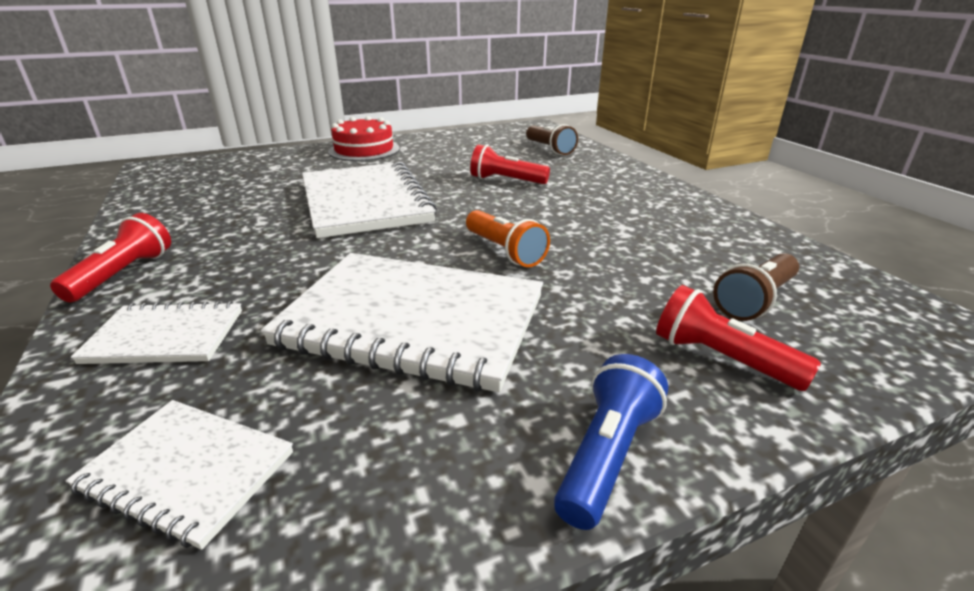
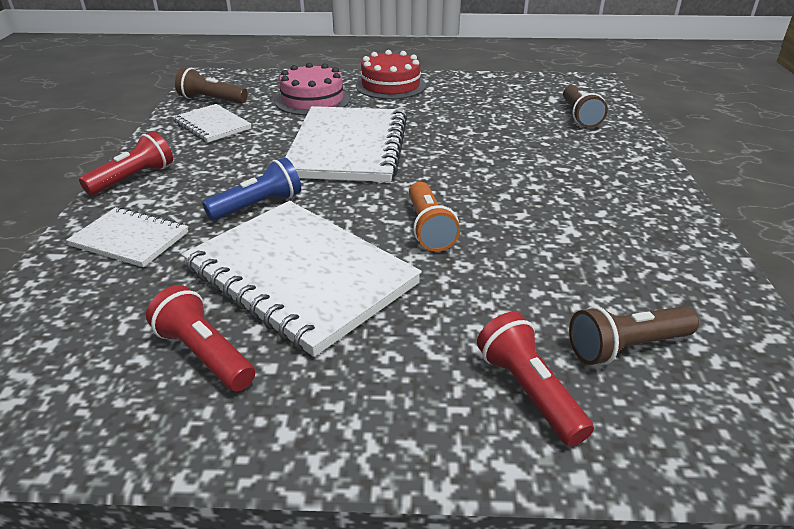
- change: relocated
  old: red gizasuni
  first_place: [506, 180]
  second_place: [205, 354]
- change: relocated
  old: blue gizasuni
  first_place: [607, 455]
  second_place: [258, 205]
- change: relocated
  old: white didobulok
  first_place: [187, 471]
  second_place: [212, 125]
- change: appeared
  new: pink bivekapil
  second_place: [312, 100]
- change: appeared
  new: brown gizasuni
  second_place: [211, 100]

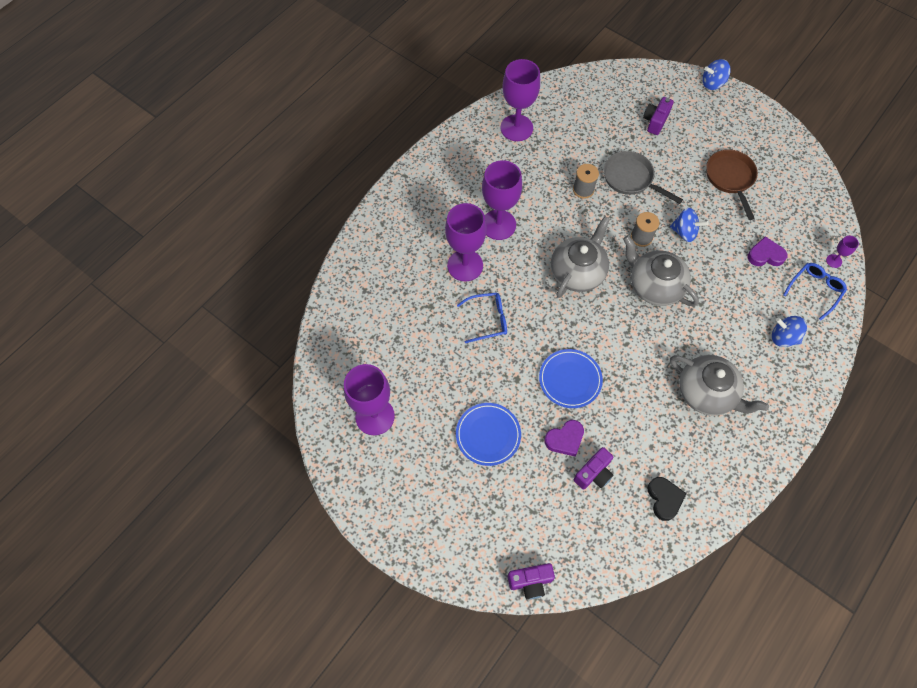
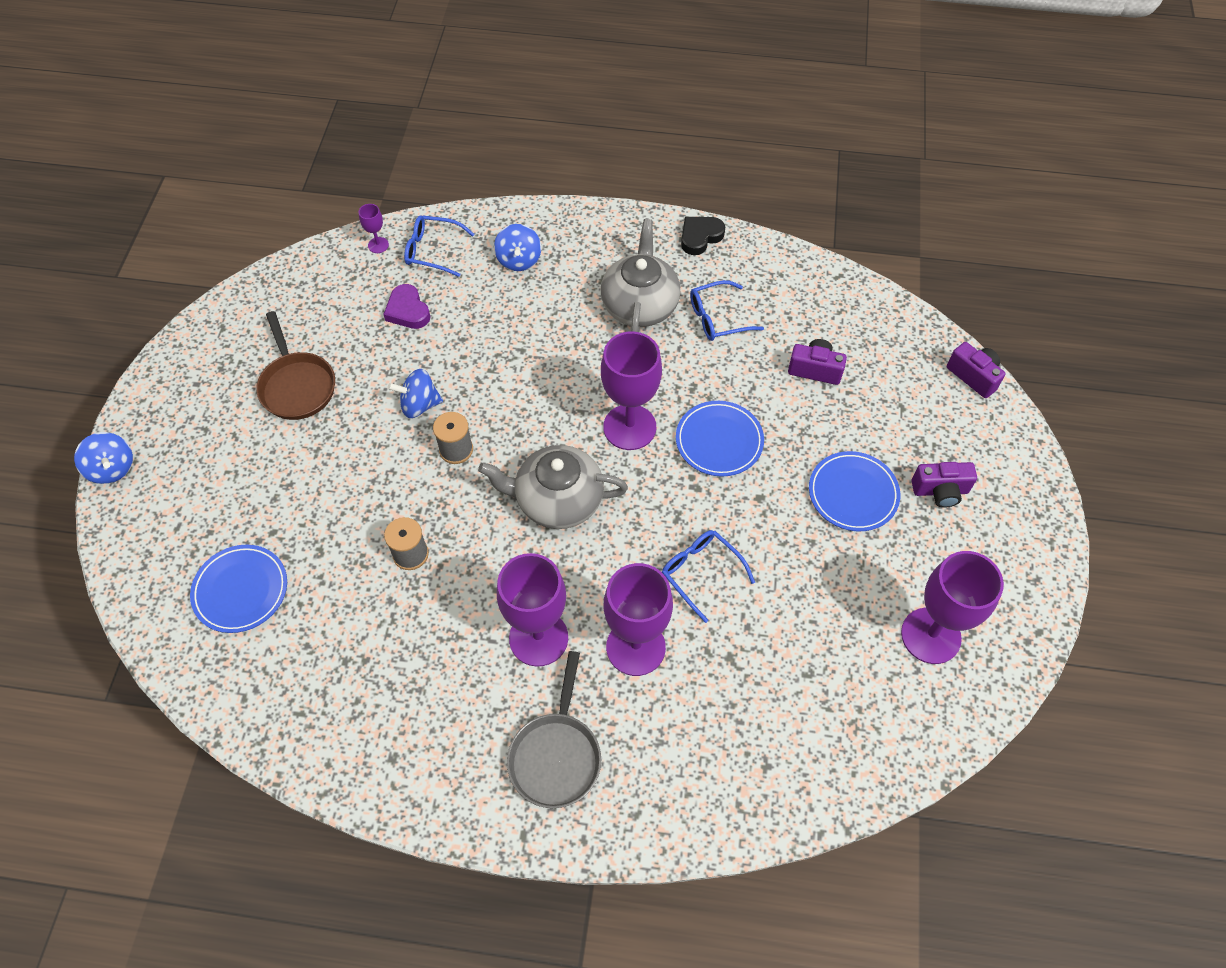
- change: relocated
  old: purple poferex
  first_place: [516, 128]
  second_place: [629, 427]
- change: relocated
  old: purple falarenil
  first_place: [655, 121]
  second_place: [940, 491]
- change: spun
  old: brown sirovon
  first_place: [730, 179]
  second_place: [297, 386]
  degrees: -75
- change: relocated
  old: grey sirovon
  first_place: [631, 179]
  second_place: [556, 755]
- change: spun
  old: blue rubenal
  first_place: [684, 232]
  second_place: [419, 405]
  degrees: -90
- change: missing
  old: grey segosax
  first_place: [654, 285]
- change: missing
  old: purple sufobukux
  first_place: [565, 439]
- change: relocated
  old: black sufobukux
  first_place: [664, 499]
  second_place: [700, 237]
- change: appeared
  new: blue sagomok
  second_place: [718, 318]
- change: appeared
  new: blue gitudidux
  second_place: [241, 590]

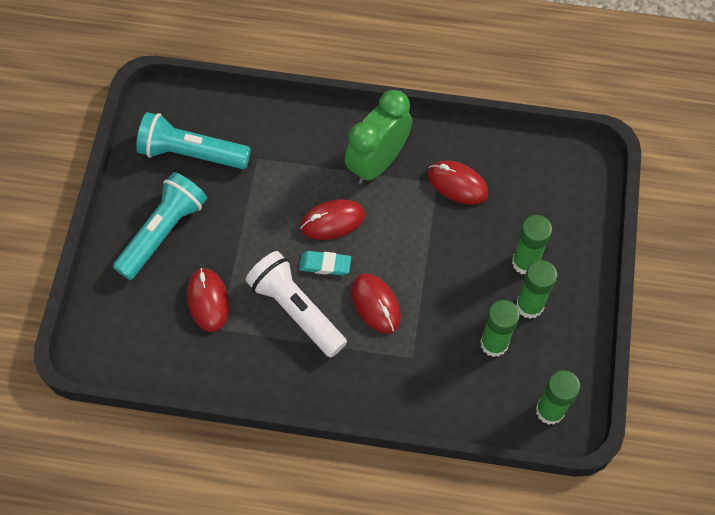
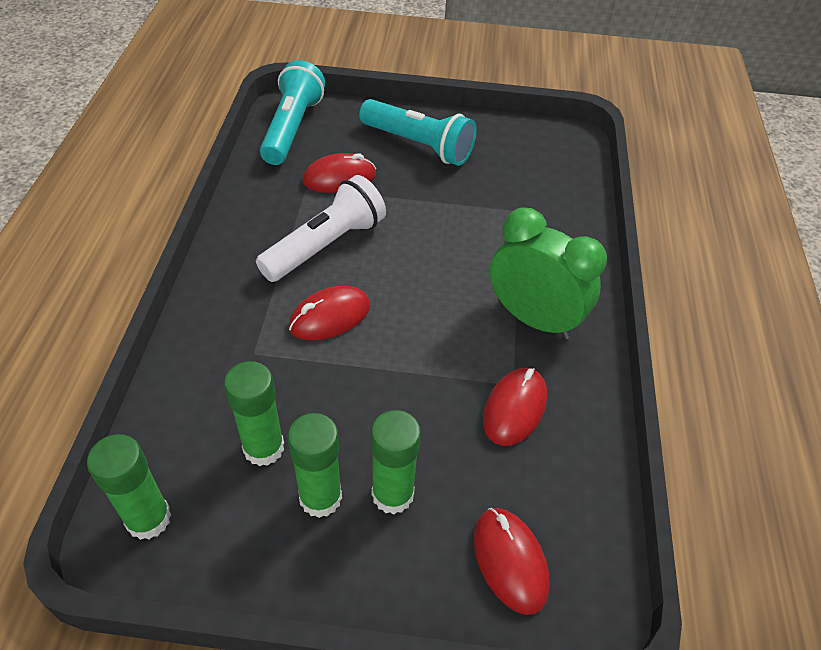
- change: relocated
  old: turquoise gizasuni
  first_place: [192, 153]
  second_place: [292, 128]
- change: relocated
  old: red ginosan
  first_place: [332, 221]
  second_place: [510, 561]
- change: missing
  old: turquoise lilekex
  first_place: [325, 265]

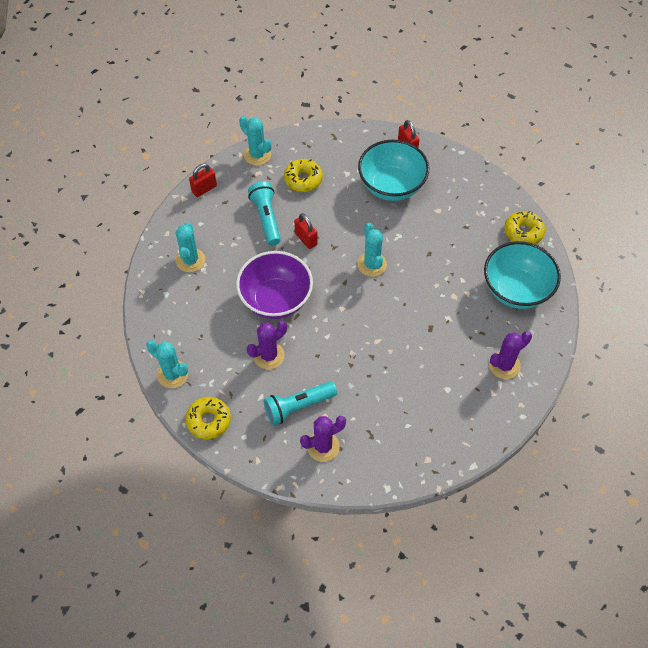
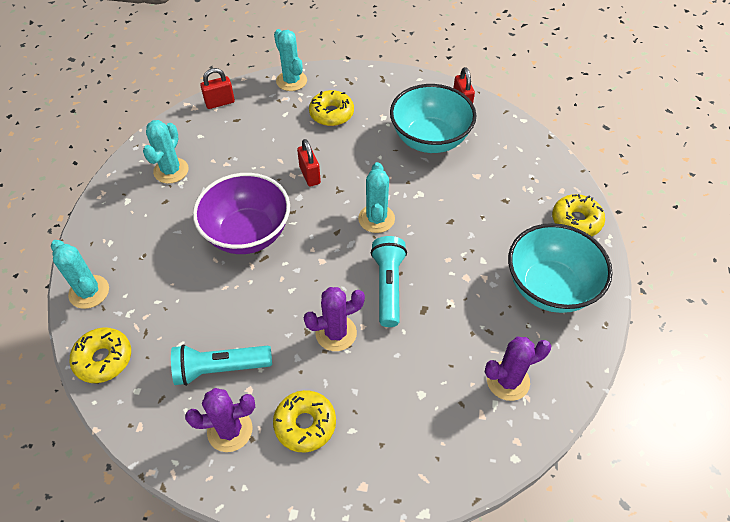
- change: relocated
  old: turquoise gizasuni
  first_place: [266, 218]
  second_place: [388, 286]
- change: relocated
  old: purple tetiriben
  first_place: [268, 355]
  second_place: [336, 333]
- change: appeared
  new: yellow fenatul
  second_place: [305, 424]

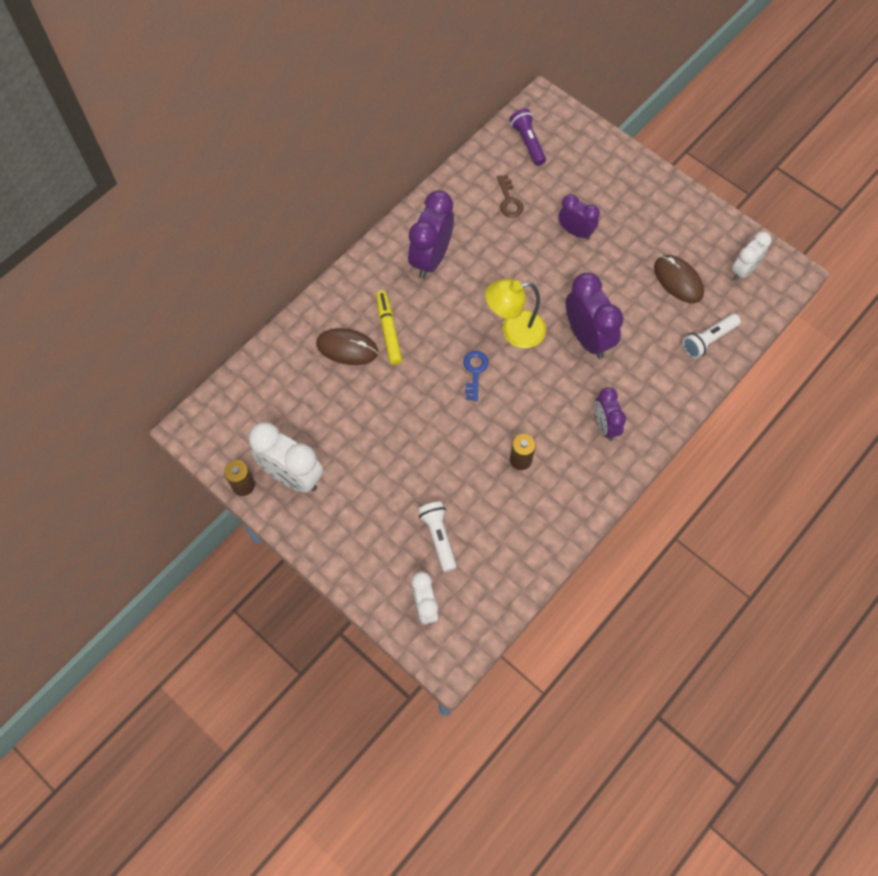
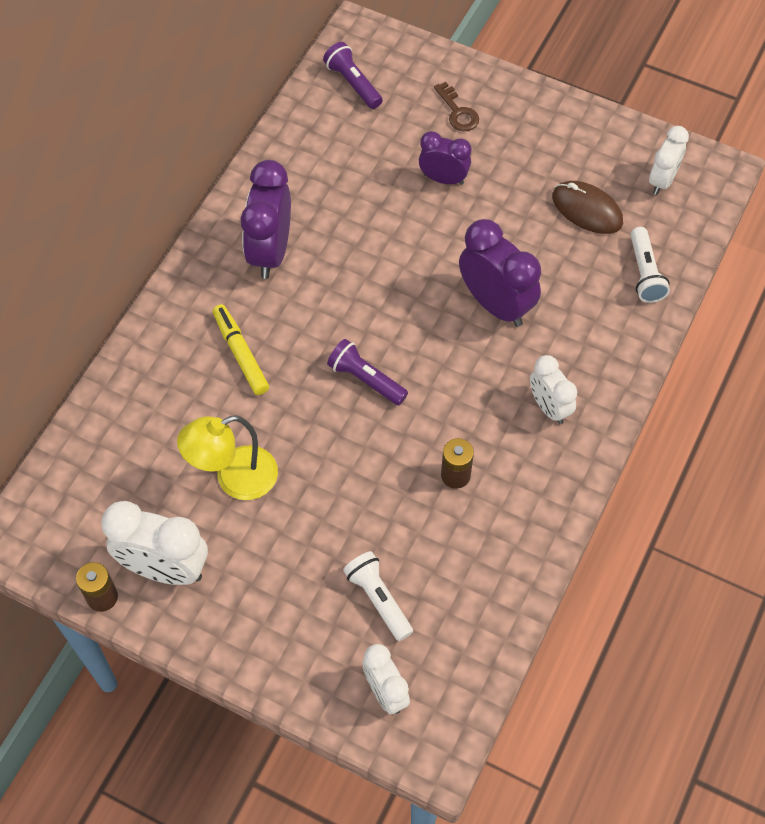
- change: relocated
  old: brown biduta
  first_place: [509, 200]
  second_place: [458, 112]
- change: relocated
  old: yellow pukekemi
  first_place: [514, 331]
  second_place: [234, 478]
- change: spun
  old: white gizasuni
  first_place: [708, 340]
  second_place: [644, 273]
  degrees: -45
- change: missing
  old: brown ginosan
  first_place: [347, 348]
- change: exchanged
  old: blue biduta
  new: purple gizasuni
  first_place: [474, 372]
  second_place: [366, 379]
- change: colour
  old: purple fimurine
  new: white fimurine
  first_place: [605, 425]
  second_place: [549, 407]

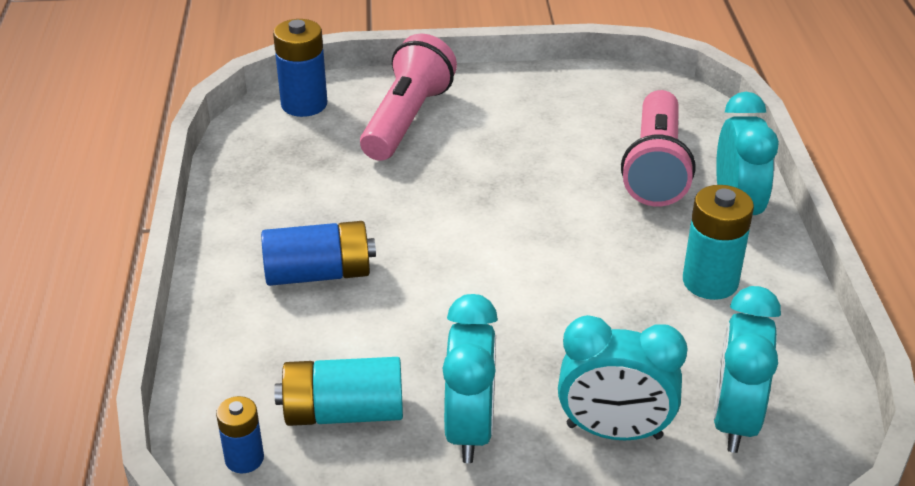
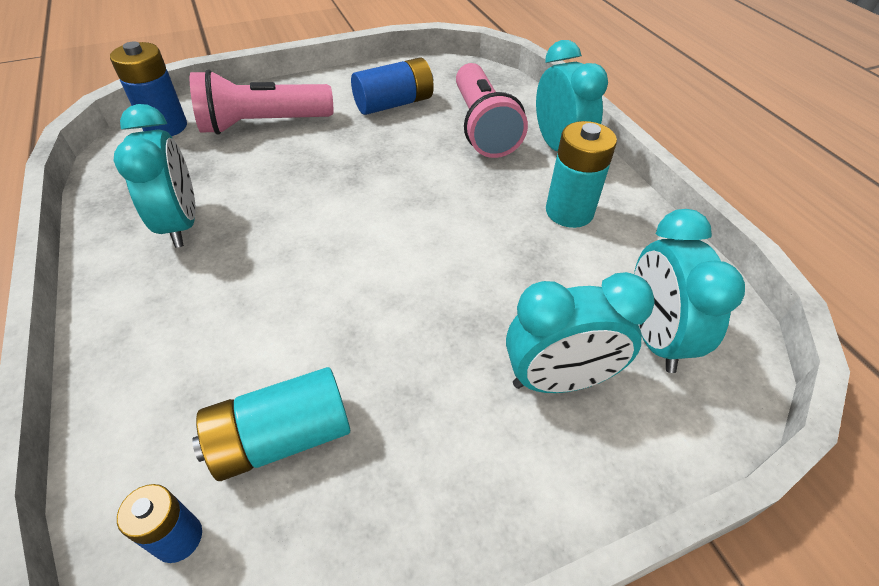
- change: spun
  old: pink gizasuni
  first_place: [406, 120]
  second_place: [263, 124]
  degrees: -105
- change: relocated
  old: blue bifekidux
  first_place: [319, 273]
  second_place: [394, 103]
- change: relocated
  old: turquoise fimurine
  first_place: [470, 429]
  second_place: [181, 224]

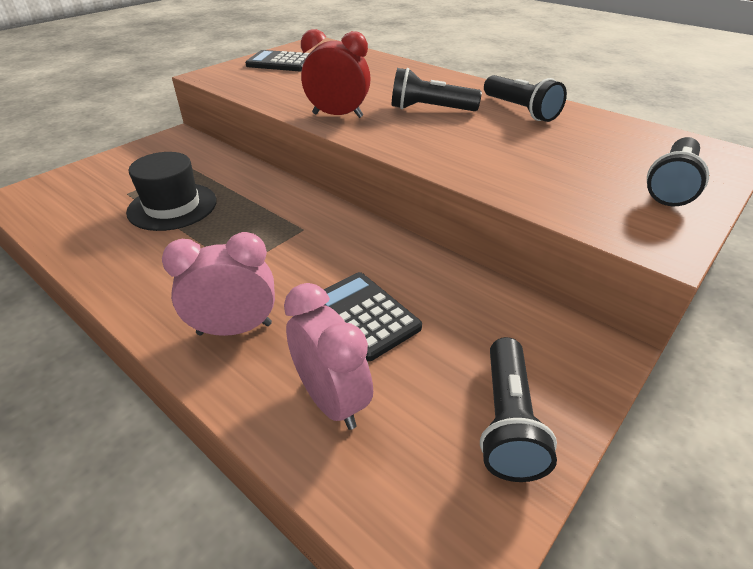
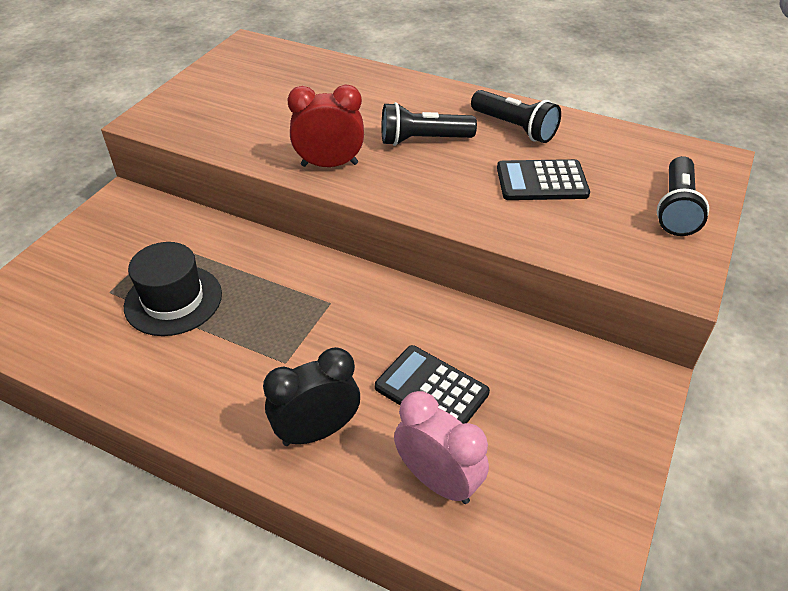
- change: relocated
  old: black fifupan
  first_place: [281, 62]
  second_place: [541, 181]
- change: colour
  old: pink fimurine
  new: black fimurine
  first_place: [234, 329]
  second_place: [317, 431]
- change: missing
  old: black gizasuni
  first_place: [507, 421]

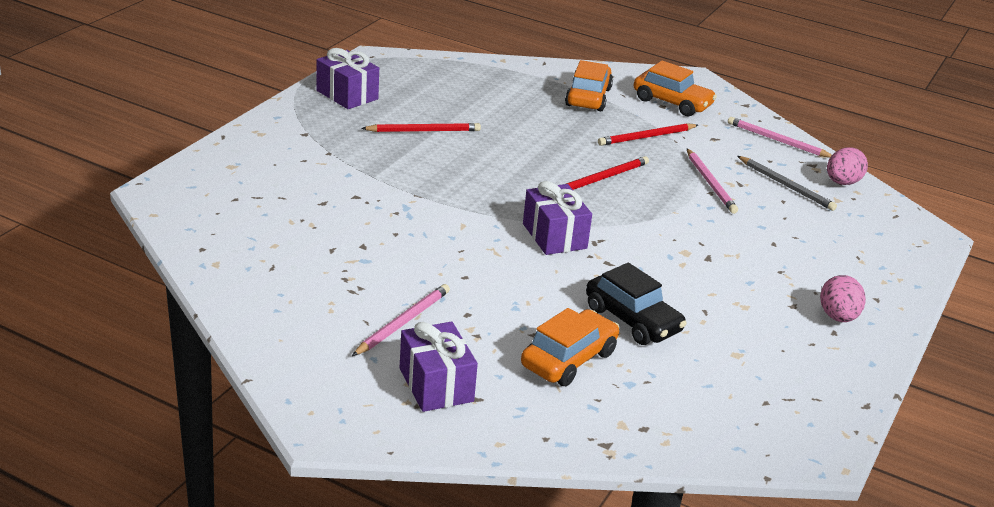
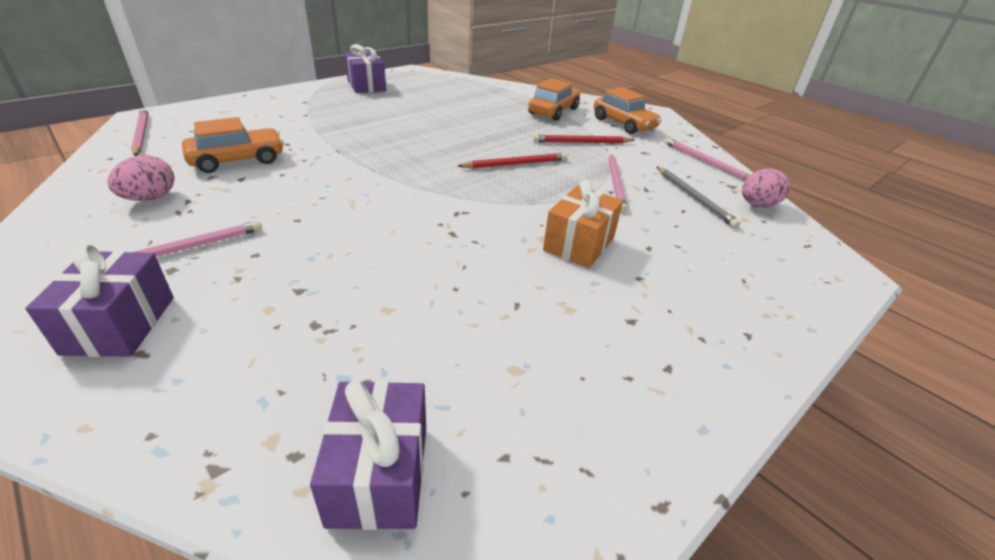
- change: missing
  old: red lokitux
  first_place: [424, 131]
- change: relocated
  old: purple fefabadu
  first_place: [554, 236]
  second_place: [379, 474]
- change: missing
  old: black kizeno
  first_place: [632, 320]
- change: relocated
  old: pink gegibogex
  first_place: [838, 317]
  second_place: [150, 198]
- change: relocated
  old: orange kizeno
  first_place: [569, 359]
  second_place: [237, 160]
- change: appeared
  new: pink lokitux
  second_place: [141, 134]
- change: appeared
  new: orange fefabadu
  second_place: [579, 244]

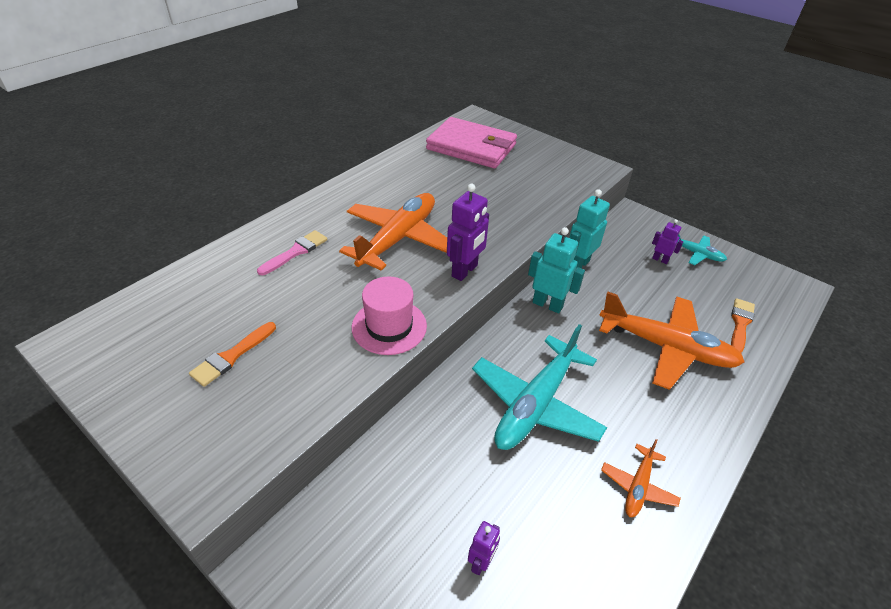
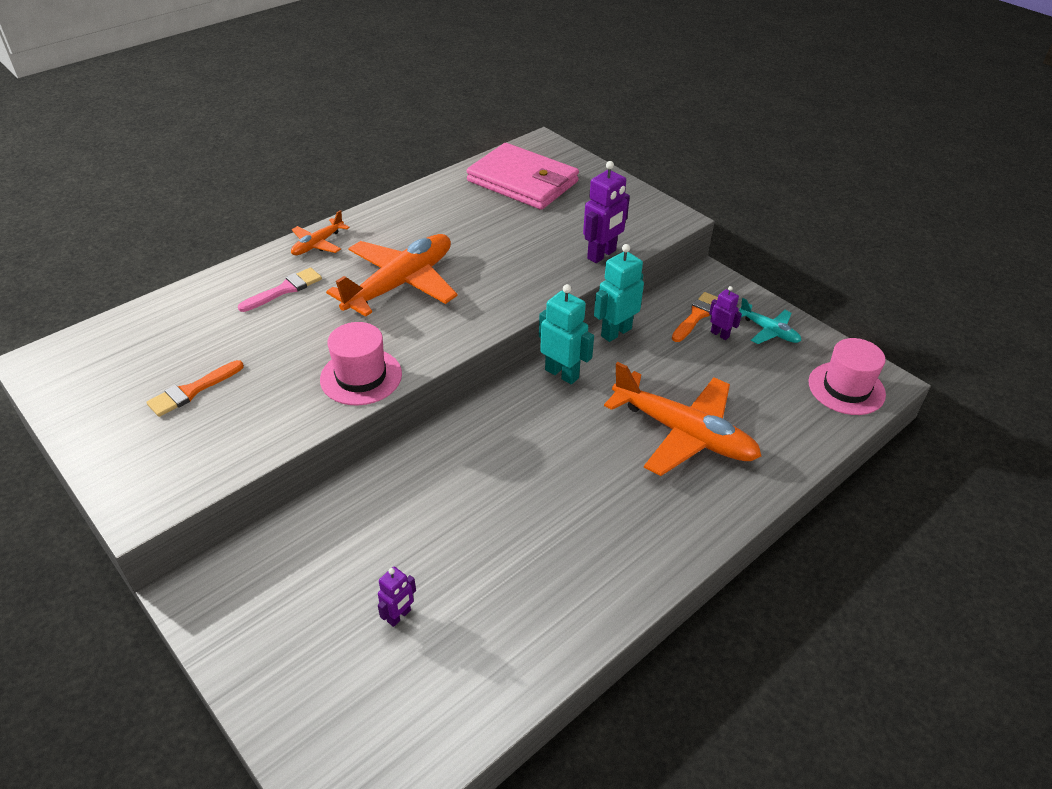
- change: relocated
  old: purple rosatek
  first_place: [465, 271]
  second_place: [602, 255]
- change: relocated
  old: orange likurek
  first_place: [740, 324]
  second_place: [696, 316]
- change: missing
  old: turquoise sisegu
  first_place: [536, 404]
- change: relocated
  old: orange sisegu
  first_place: [638, 486]
  second_place: [318, 244]
- change: appeared
  new: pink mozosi
  second_place: [846, 388]

